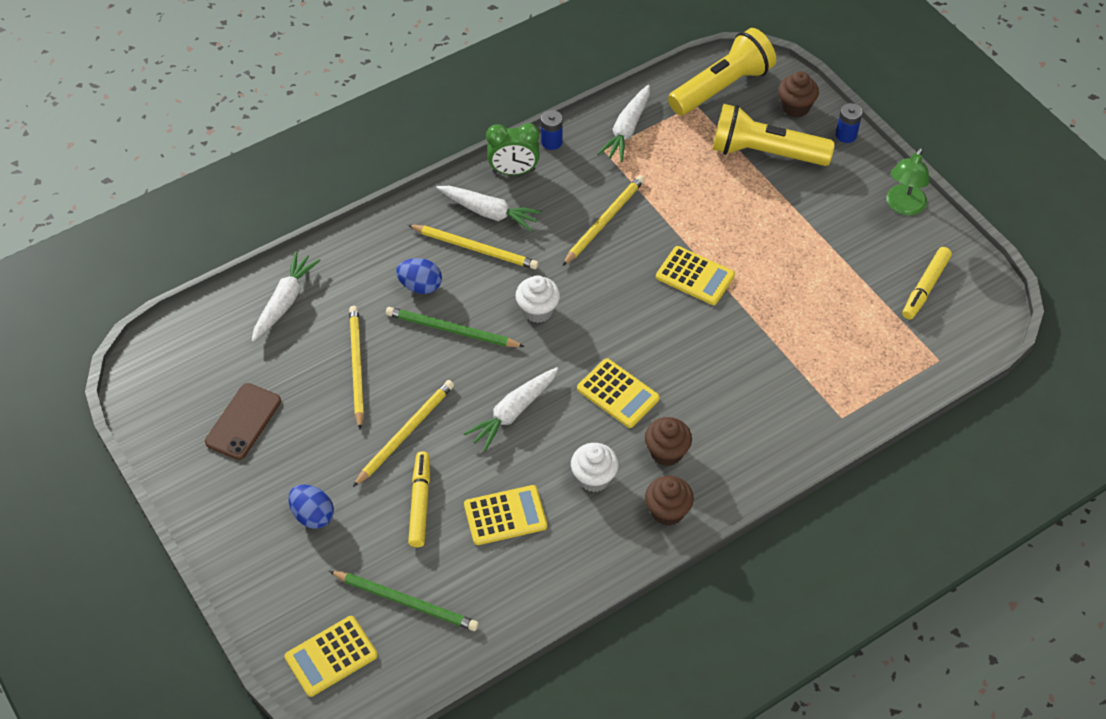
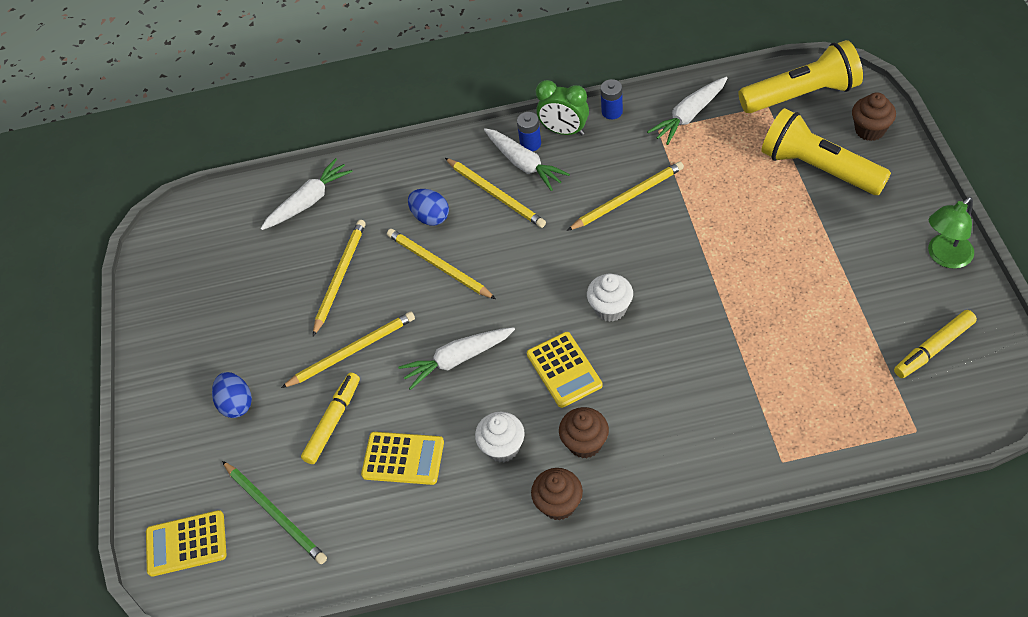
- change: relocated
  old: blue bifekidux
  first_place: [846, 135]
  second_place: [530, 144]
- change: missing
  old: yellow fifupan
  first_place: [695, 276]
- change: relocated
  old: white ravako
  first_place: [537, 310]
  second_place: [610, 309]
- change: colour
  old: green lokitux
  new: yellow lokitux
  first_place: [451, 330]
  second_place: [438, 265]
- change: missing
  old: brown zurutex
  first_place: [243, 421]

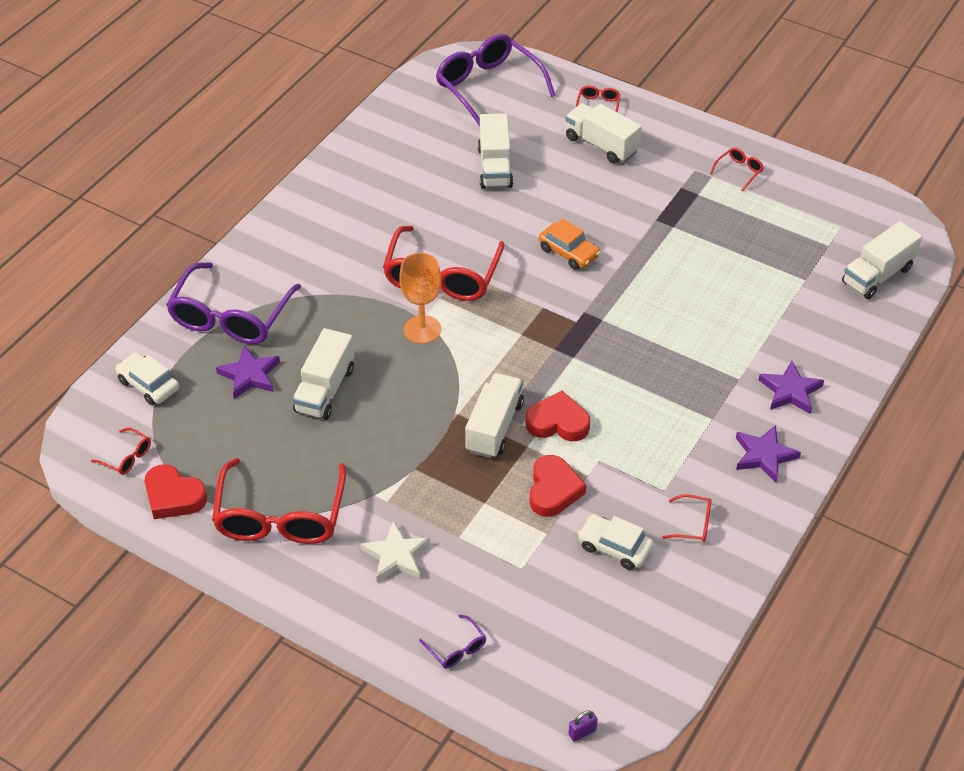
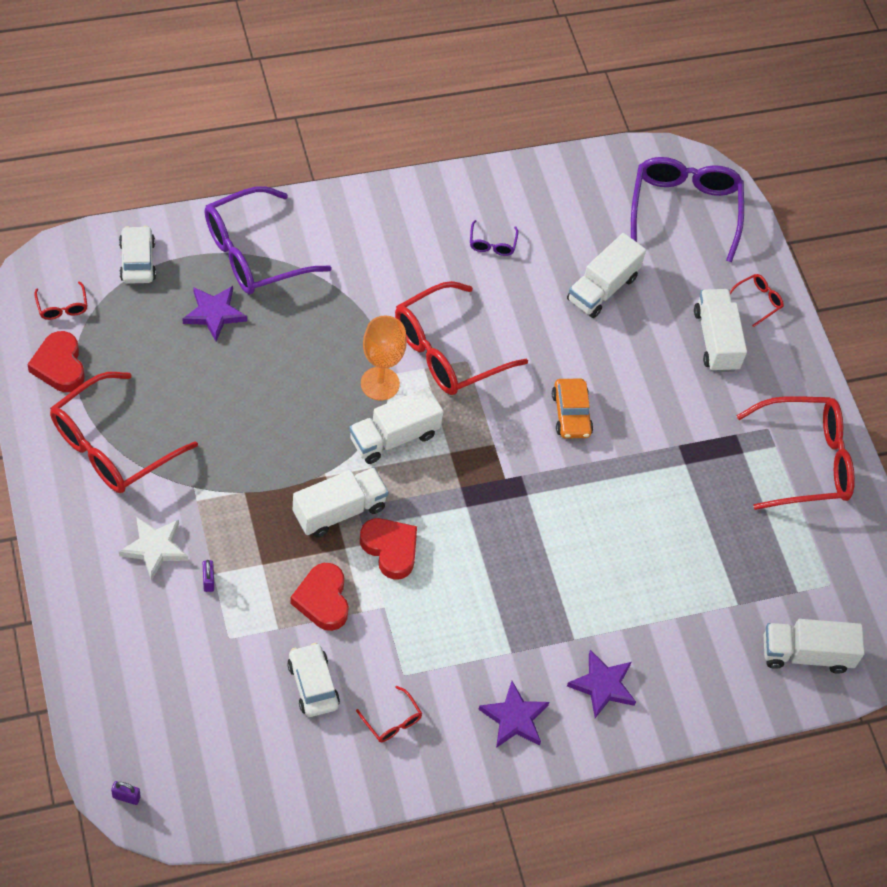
- change: size
  old: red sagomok
  first_place: [739, 171]
  second_place: [805, 461]
  factor: 2.39
- change: relocated
  old: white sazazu
  first_place: [325, 390]
  second_place: [394, 437]
- change: spun
  old: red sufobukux
  first_place: [553, 490]
  second_place: [322, 600]
  degrees: 120
- change: relocated
  old: purple sagomok
  first_place: [456, 648]
  second_place: [492, 244]
- change: appeared
  new: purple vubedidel
  second_place: [208, 581]

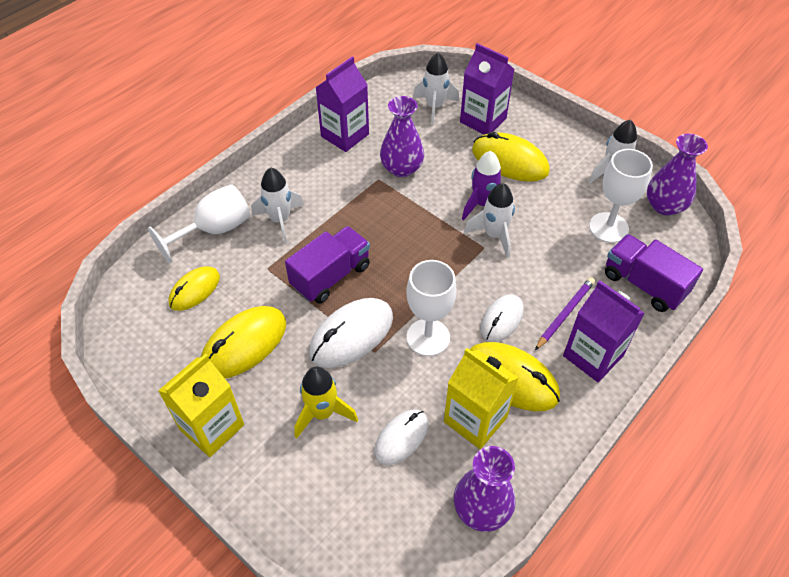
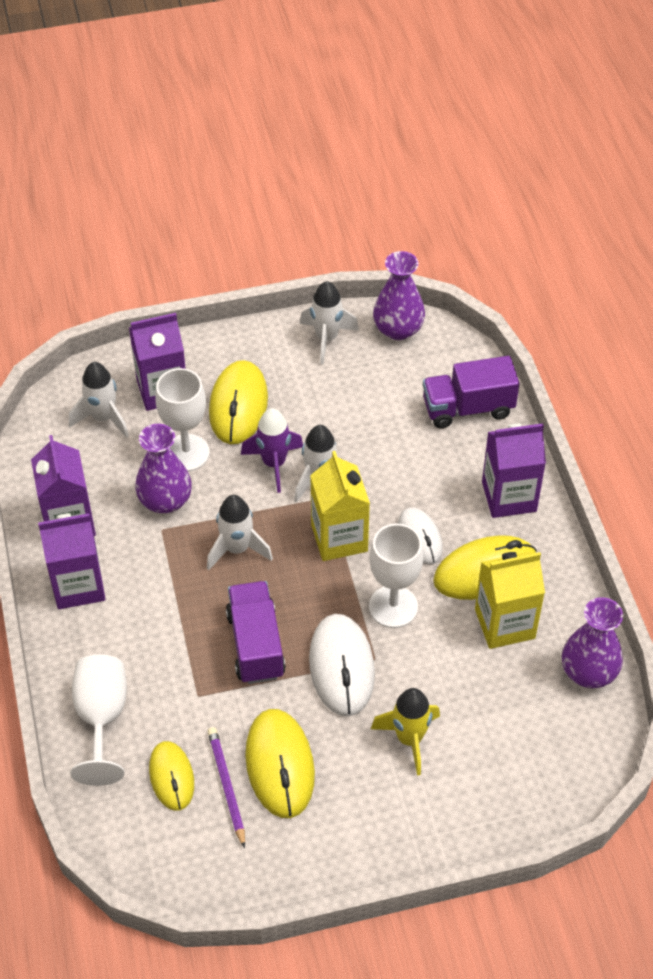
- change: spun
  old: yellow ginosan
  first_place: [509, 161]
  second_place: [238, 405]
  degrees: -60
- change: relocated
  old: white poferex
  first_place: [608, 227]
  second_place: [186, 453]
- change: relocated
  old: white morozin
  first_place: [280, 220]
  second_place: [237, 549]
- change: relocated
  old: purple lokitux
  first_place: [565, 314]
  second_place: [227, 786]
- change: relocated
  old: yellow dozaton
  first_place: [212, 427]
  second_place: [339, 538]
- change: missing
  old: white ginosan
  first_place: [401, 438]
- change: appeared
  new: purple dozaton
  second_place: [78, 585]

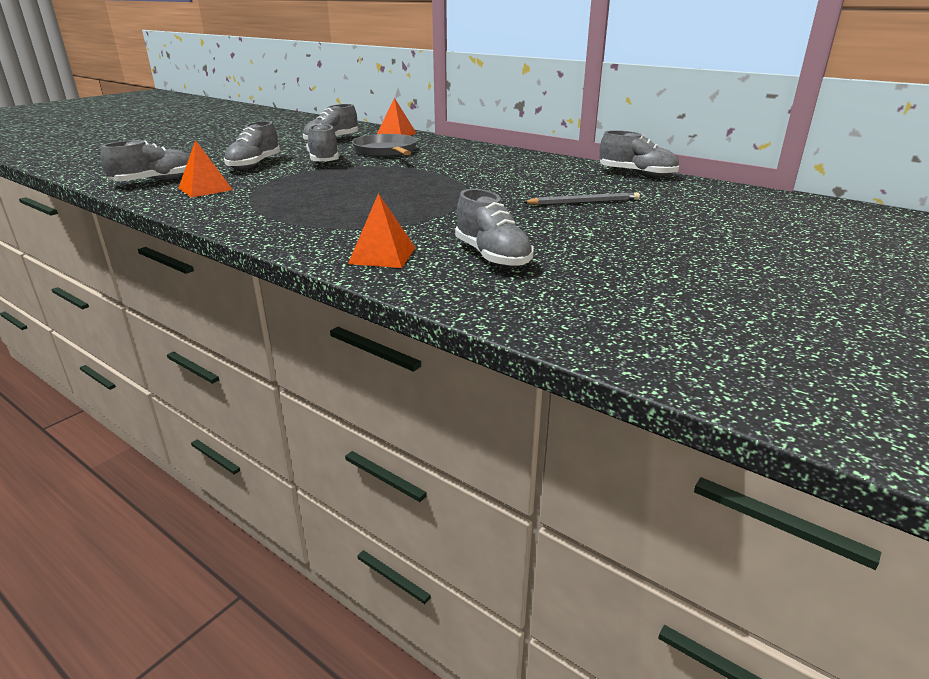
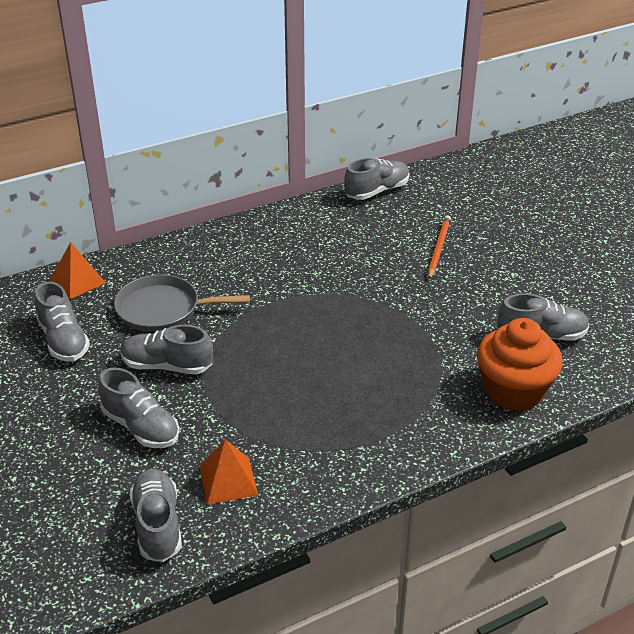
- change: colour
  old: grey lokitux
  new: orange lokitux
  first_place: [584, 202]
  second_place: [439, 248]
- change: exchanged
  old: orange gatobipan
  new: orange ravako
  first_place: [382, 255]
  second_place: [513, 391]

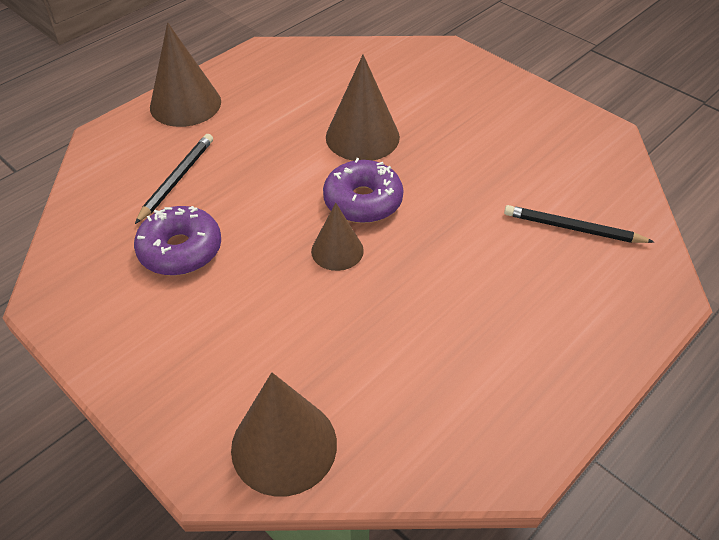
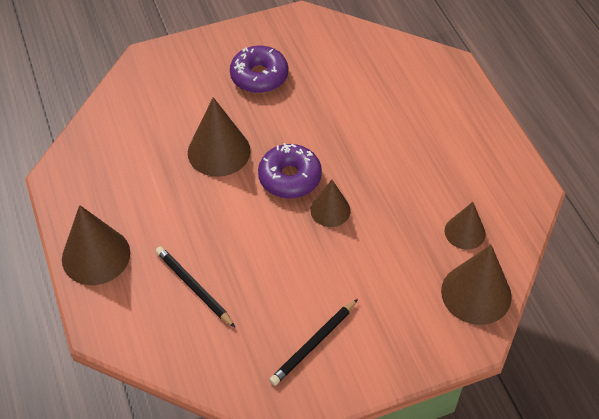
- change: relocated
  old: black lokitux
  first_place: [573, 228]
  second_place: [314, 344]
- change: relocated
  old: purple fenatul
  first_place: [180, 250]
  second_place: [259, 76]
- change: appeared
  new: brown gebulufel
  second_place: [465, 232]

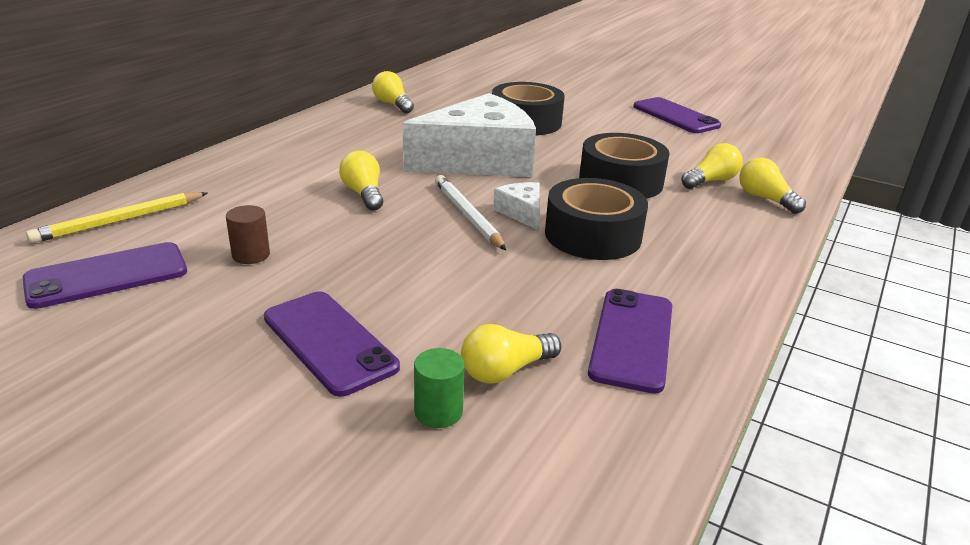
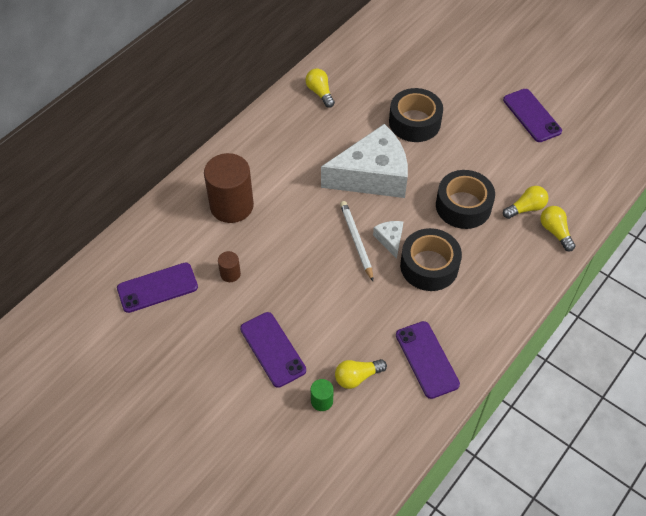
- change: missing
  old: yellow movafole
  first_place: [364, 194]
- change: missing
  old: yellow lokitux
  first_place: [120, 221]
- change: spun
  old: purple zurutex
  first_place: [631, 339]
  second_place: [426, 359]
  degrees: -45
- change: appeared
  new: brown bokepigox
  second_place: [231, 206]

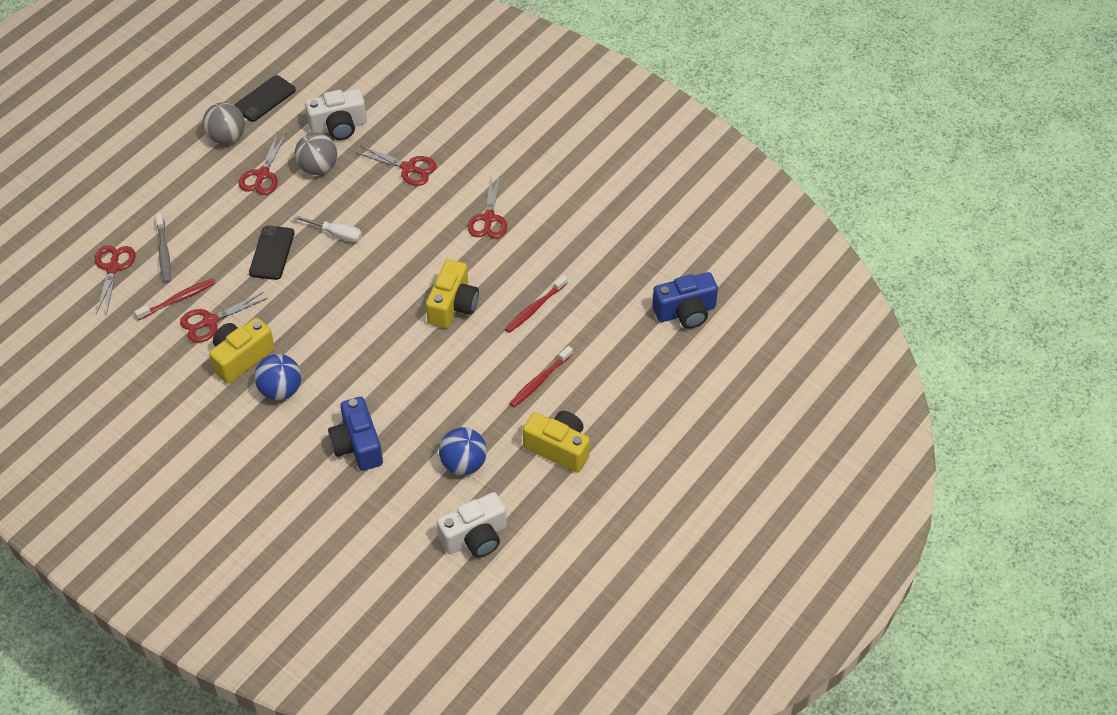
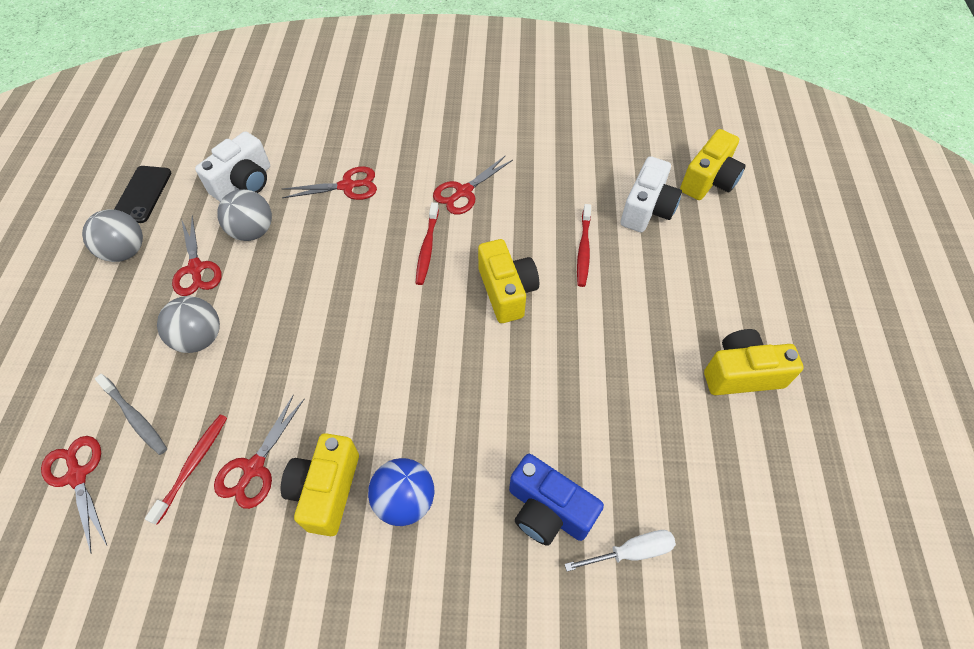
- change: spun
  old: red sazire
  first_place: [488, 218]
  second_place: [464, 192]
  degrees: 75
- change: relocated
  old: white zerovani
  first_place: [336, 234]
  second_place: [630, 552]
- change: missing
  old: black zurutex
  first_place: [272, 253]
- change: colour
  old: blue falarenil
  new: yellow falarenil
  first_place: [685, 312]
  second_place: [708, 180]
- change: relocated
  old: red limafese
  first_place: [540, 380]
  second_place: [427, 247]
- change: missing
  old: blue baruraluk
  first_place: [463, 463]
- change: relocated
  old: white falarenil
  first_place: [475, 537]
  second_place: [647, 209]
- change: appeared
  new: grey baruraluk
  second_place: [200, 338]

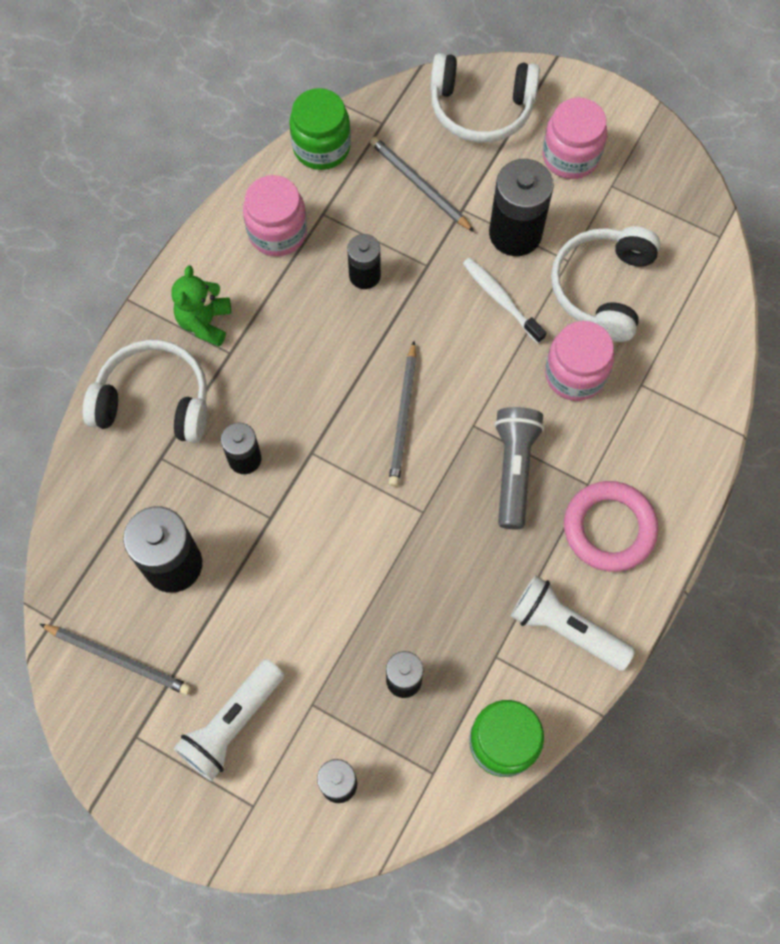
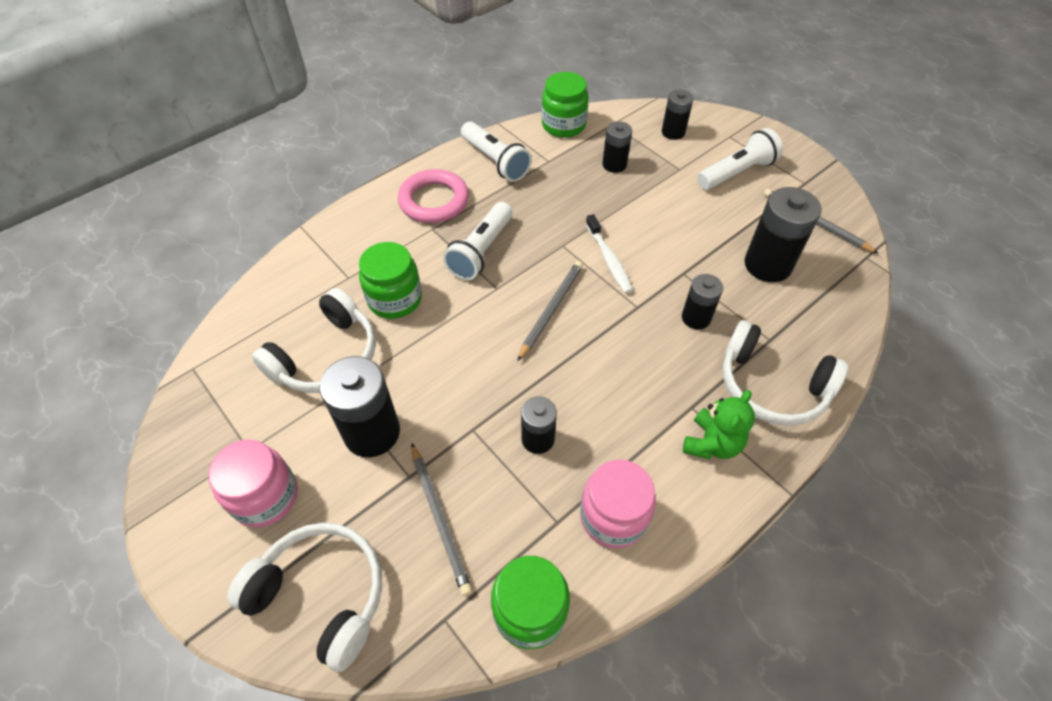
- change: relocated
  old: white limafese
  first_place: [501, 299]
  second_place: [609, 259]
- change: colour
  old: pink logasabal
  new: green logasabal
  first_place: [575, 374]
  second_place: [395, 299]
- change: colour
  old: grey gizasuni
  new: white gizasuni
  first_place: [513, 470]
  second_place: [481, 251]

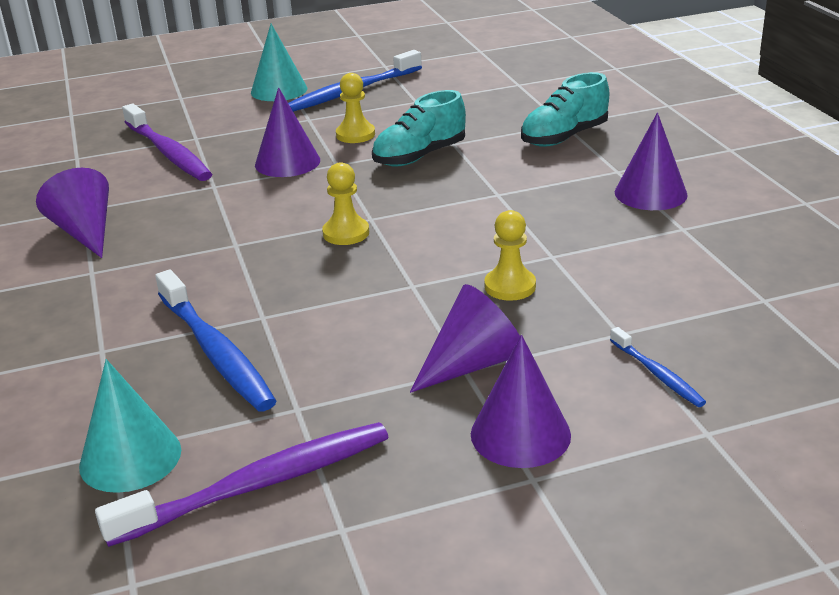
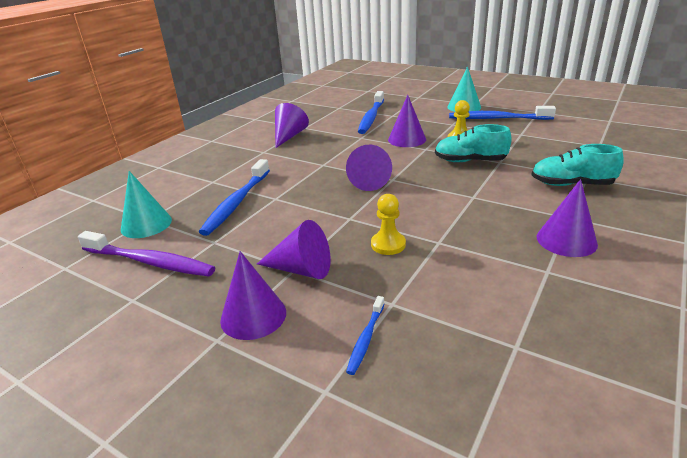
- change: colour
  old: purple limafese
  new: blue limafese
  first_place: [168, 153]
  second_place: [371, 117]
- change: exchanged
  old: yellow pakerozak
  new: purple gebulufel
  first_place: [346, 233]
  second_place: [369, 181]

